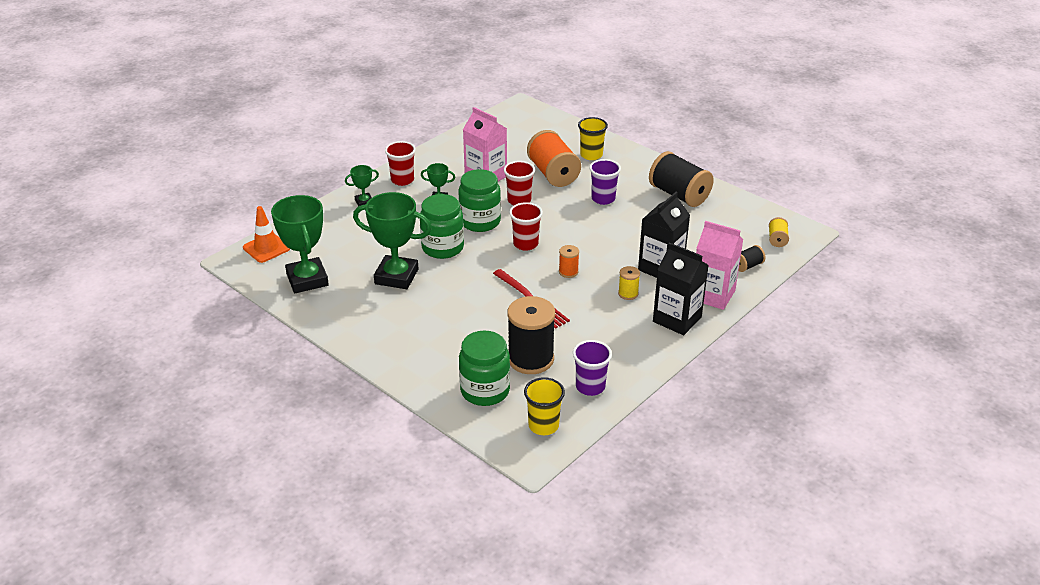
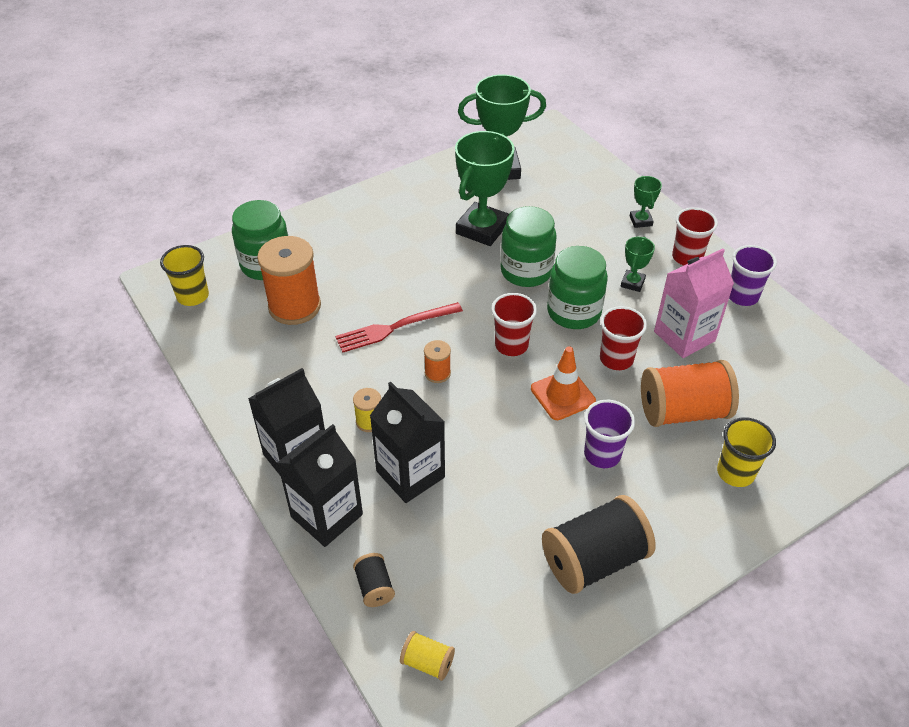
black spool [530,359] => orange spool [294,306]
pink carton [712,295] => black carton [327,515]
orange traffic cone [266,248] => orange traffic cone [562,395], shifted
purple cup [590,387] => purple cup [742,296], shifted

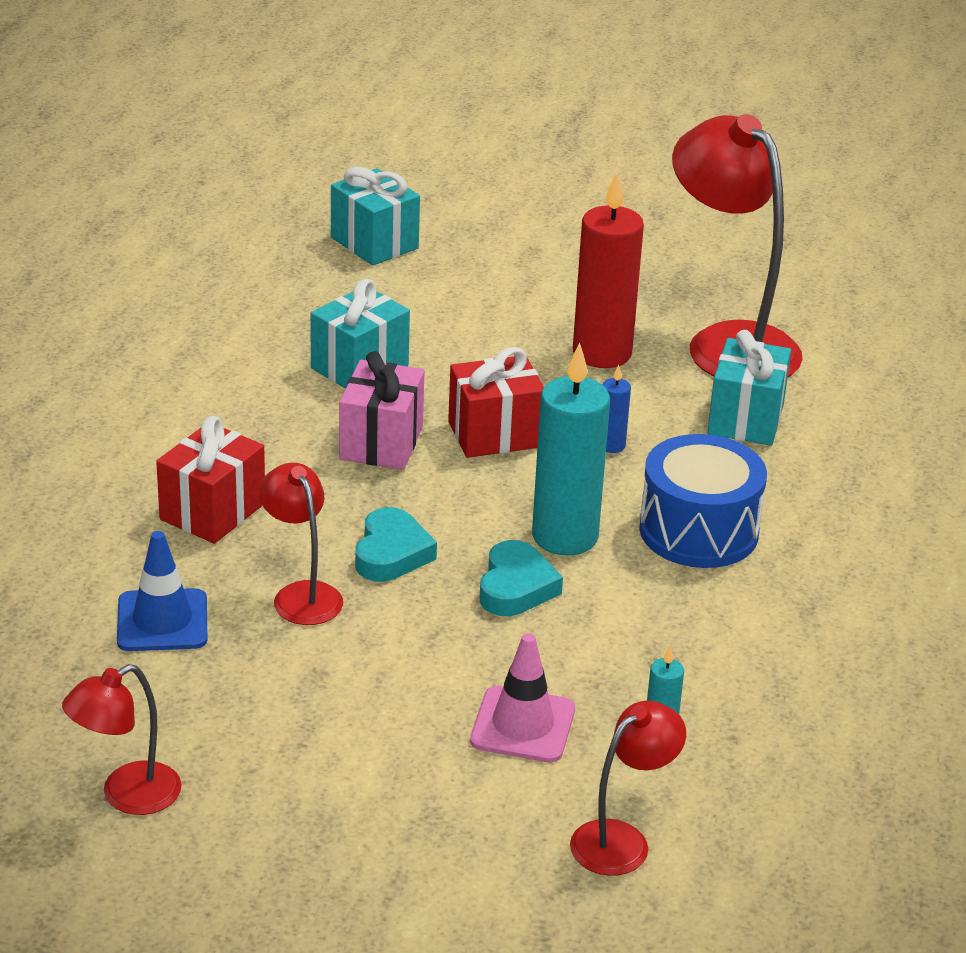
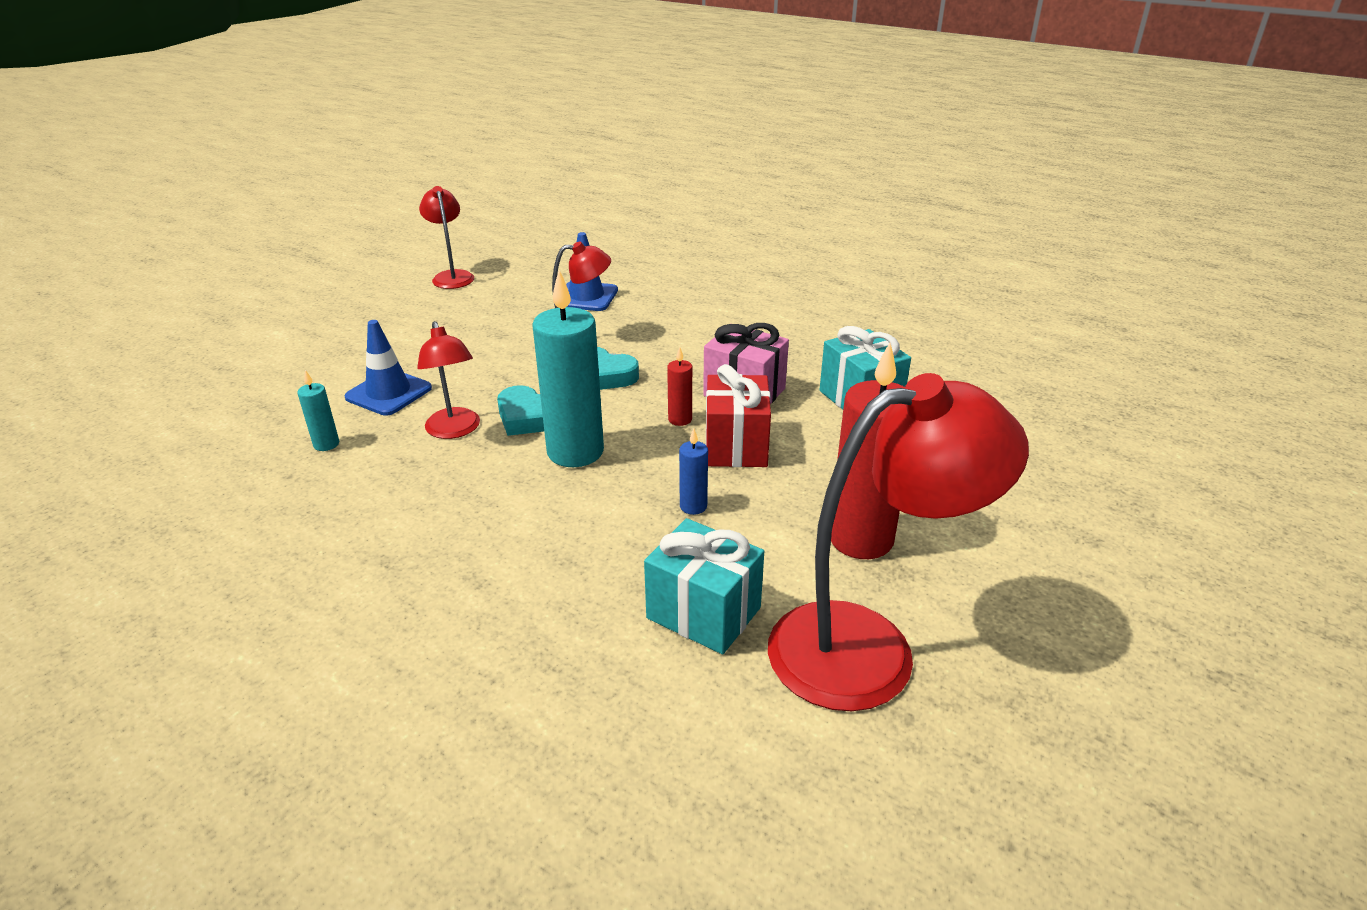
pink traffic cone [522,725] => blue traffic cone [388,393]
red lamp [622,840] => red lamp [455,430], shifted
nothing => red candle [680,419]
red gift [212,511] => nothing
turquoise gift [374,243] => nothing
blue drum [698,531] => nothing

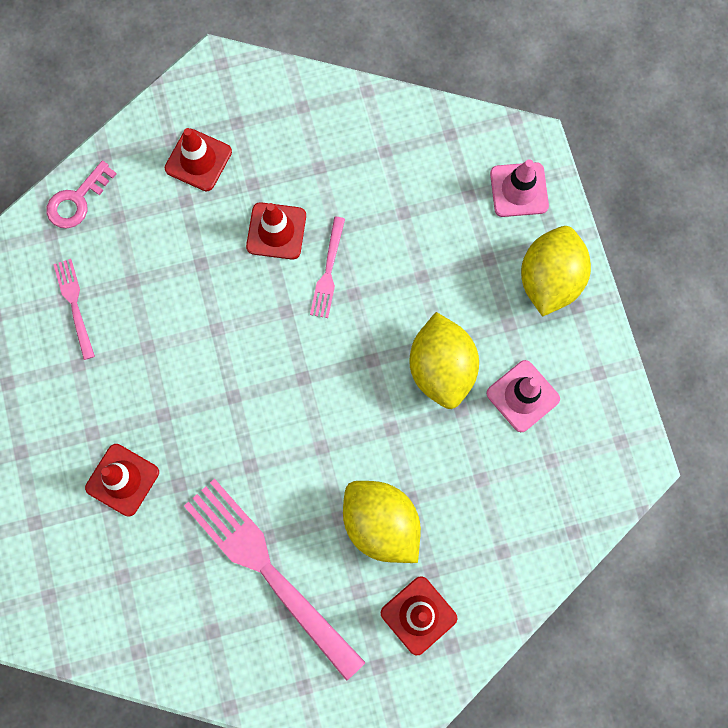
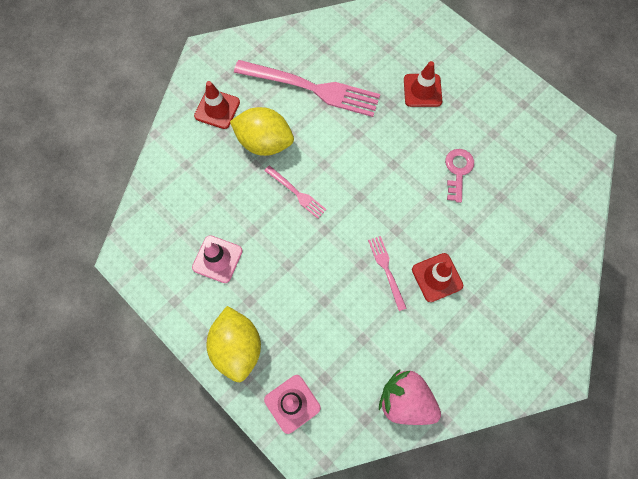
pink fork [74,304] => pink fork [297,193], shifted
nothing => pink strawberry [405,400]
pink key [77,200] => pink key [458,171], shifted
red traffic cone [198,160] => nothing
yellow lemon [441,368] => nothing

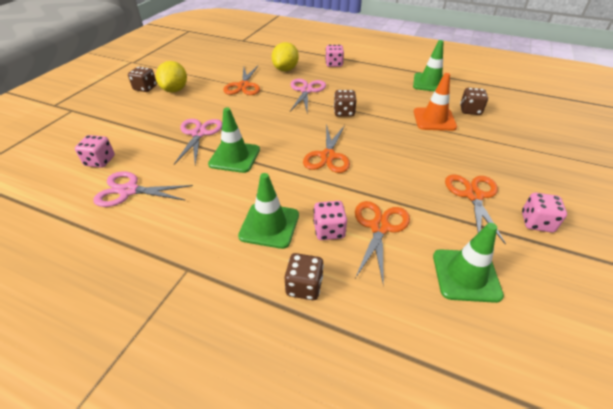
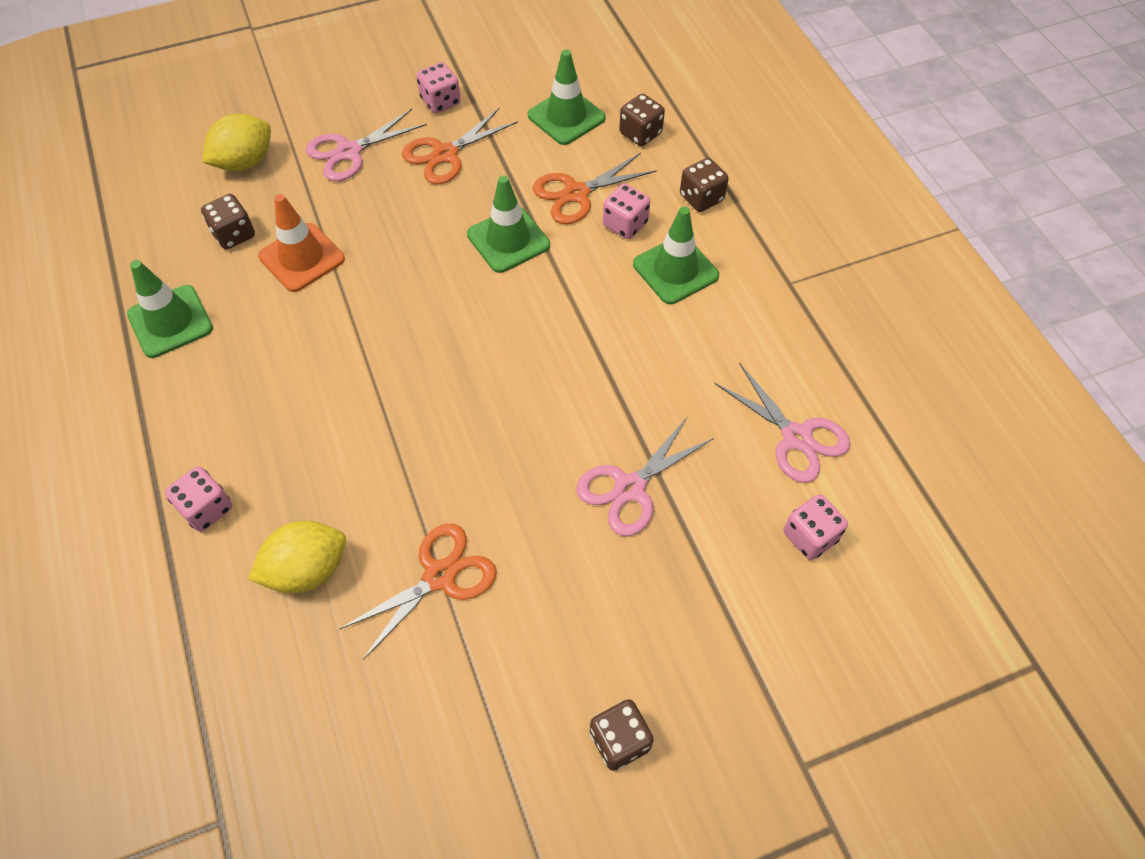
yellow lemon [175,90] => yellow lemon [245,162], shifted
pink scissors [306,91] => pink scissors [349,152], shifted
green traffic cone [234,157] => green traffic cone [508,240], shifted
brown dice [344,112] => brown dice [640,133], shifted
orange scissors [328,156] => nothing

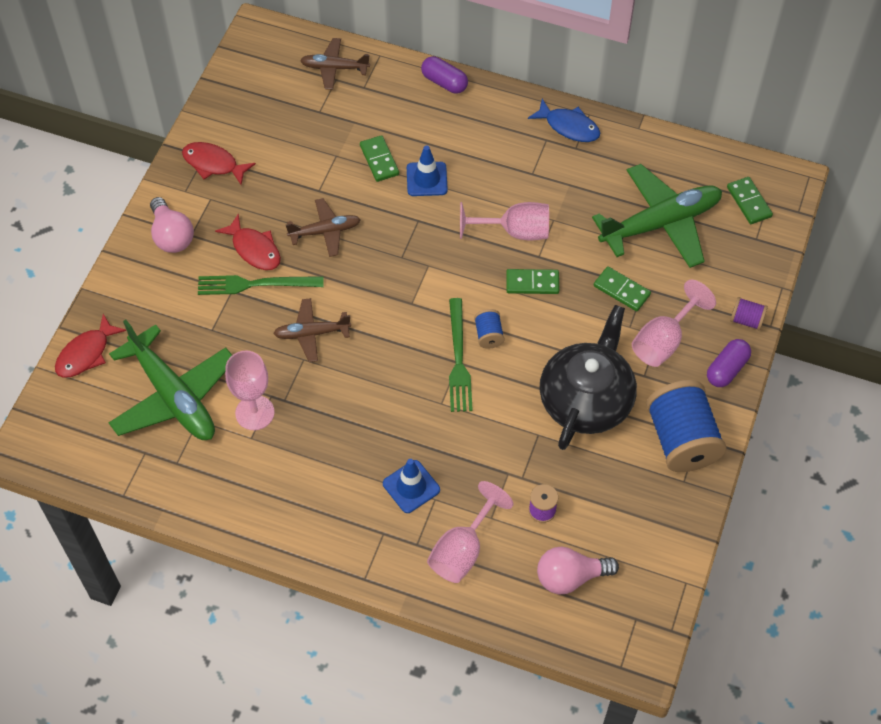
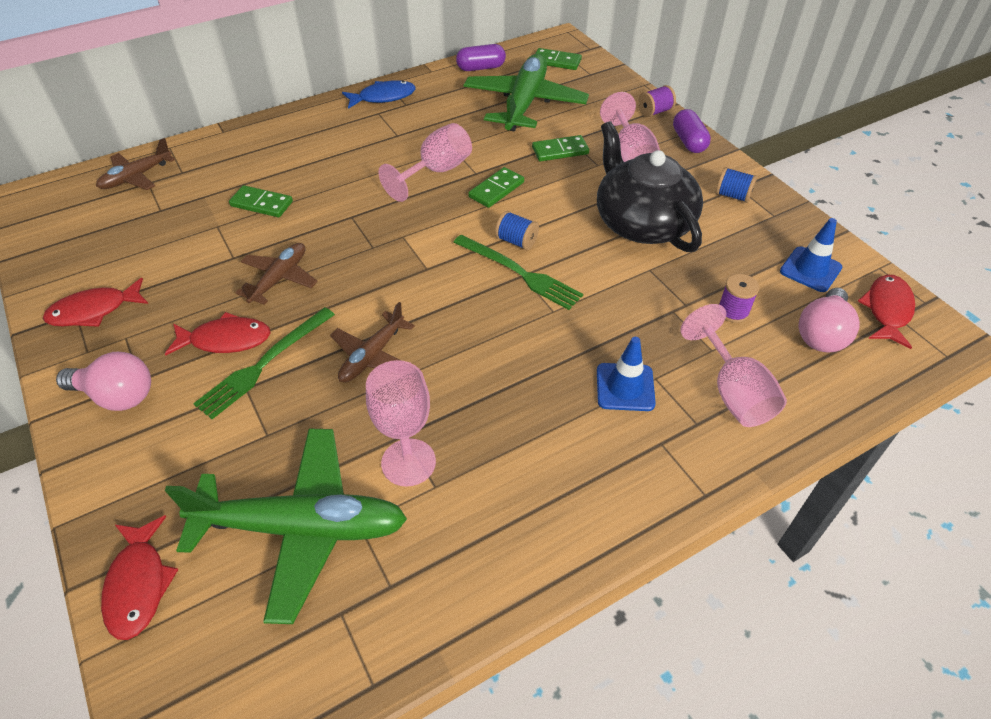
purple capsule [444,82] => purple capsule [481,68], shifted
blue spool [681,440] => blue spool [732,195], x0.45
blue traffic cone [426,179] => blue traffic cone [810,269], shifted
nothing => red fish [887,310]

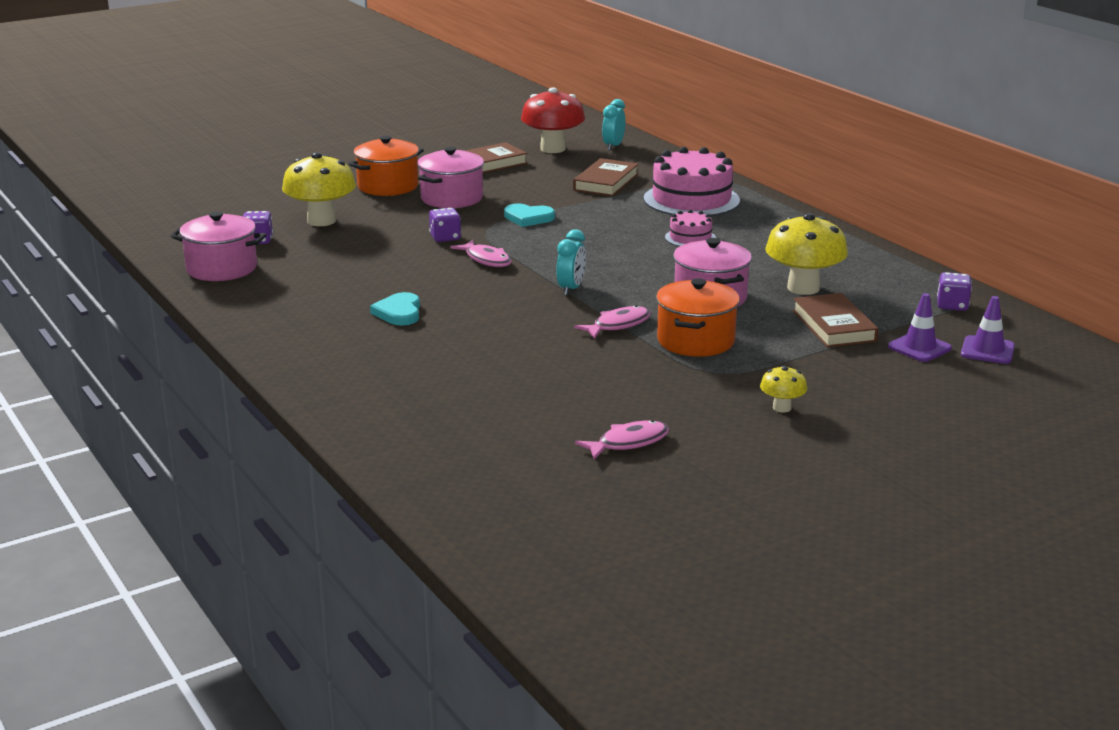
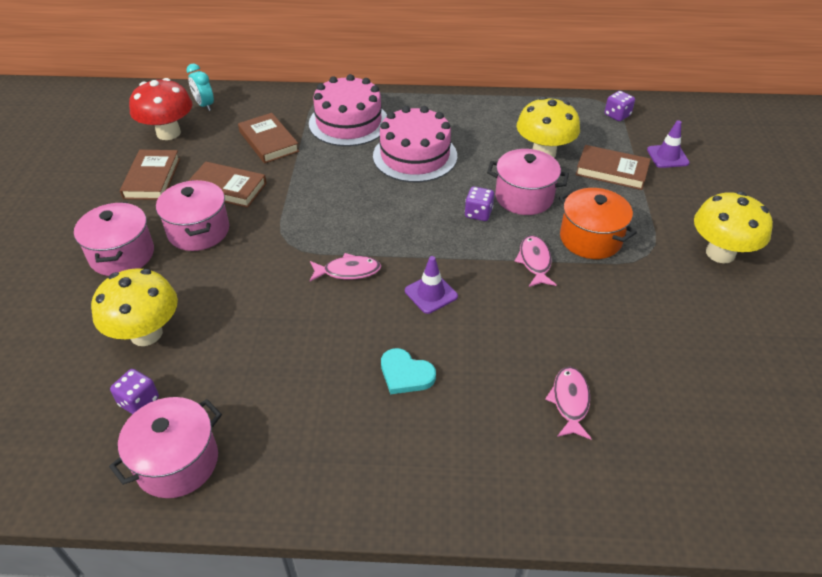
orange pot [388,186] => pink pot [122,255]
nothing => brown book [227,188]
pink cake [690,238] => pink cake [415,156], x2.01
purple traffic cone [987,350] => purple traffic cone [431,293], shifted
purple dice [445,238] => purple dice [478,213], shifted
pink fish [628,443] => pink fish [570,401], shifted
yellow mushroom [782,408] => yellow mushroom [720,253], x2.03
turquoise heart [528,218] => nothing
turquoise clock [571,289] => nothing

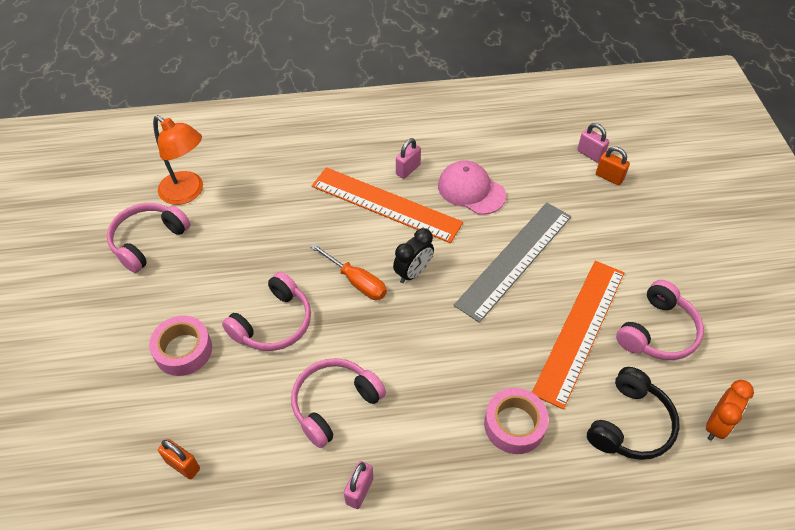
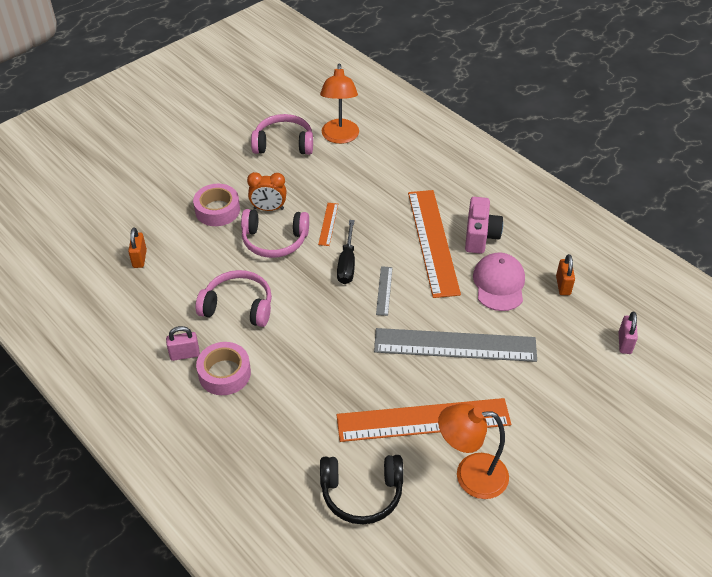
pink tape [514,425] => pink tape [224,373], shifted
orange clock [716,425] => orange clock [268,208], shifted
nothing => orange ruler [328,224]
orange screwdriver [356,281] => black screwdriver [347,264]
black clock [413,272] => grey ruler [384,290]
pink headphones [657,331] => orange lamp [470,475]
pink padlock [408,169] => pink camera [480,236]
orange padlock [609,177] => orange padlock [563,285], shifted

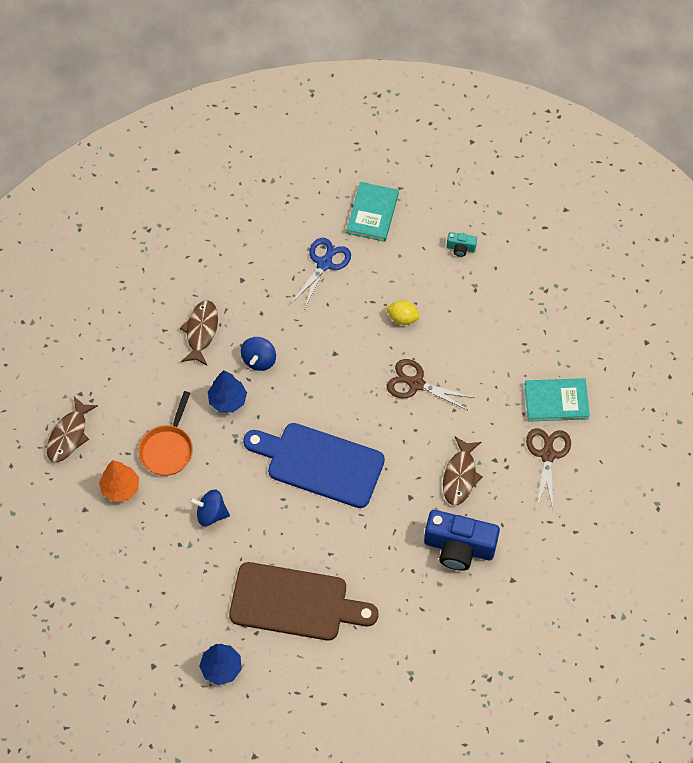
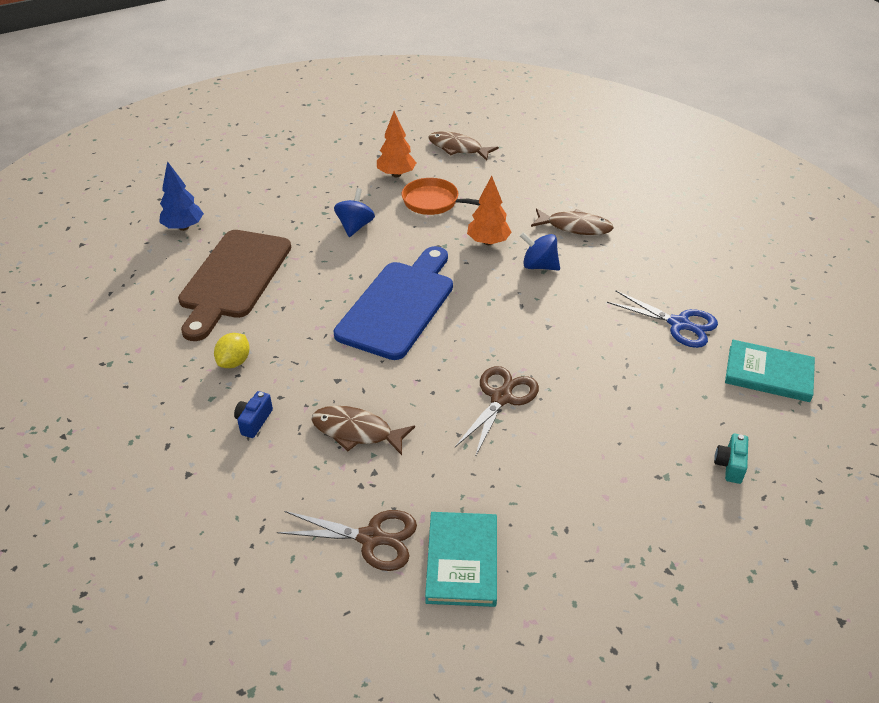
yellow lemon [402,318] => yellow lemon [234,362], shifted
blue camera [459,547] => blue camera [254,421], x0.44
blue tree [227,400] => orange tree [488,242]

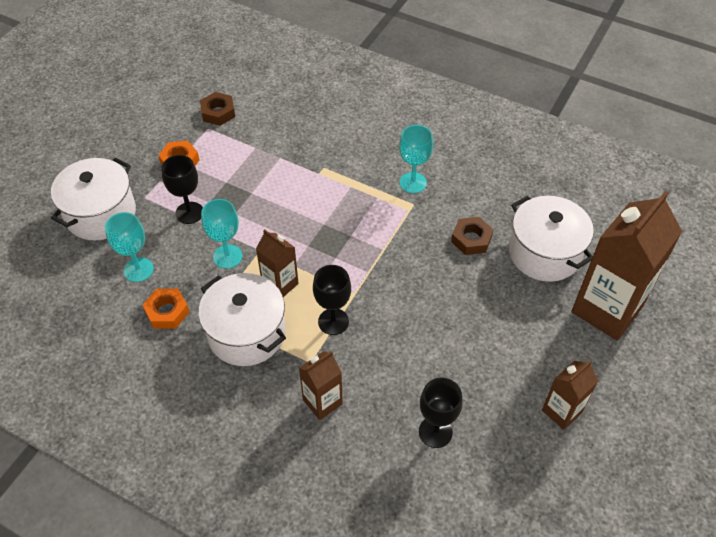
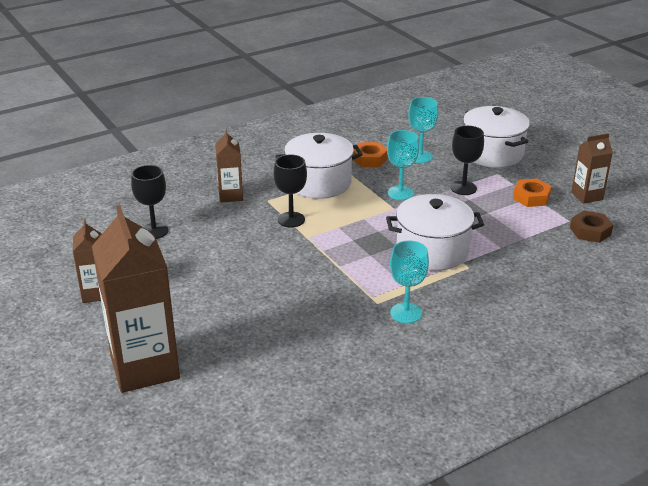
white pot [544,253] => white pot [432,251], shifted
brown carton [280,284] => brown carton [587,196], shifted
brown nut [471,239] => nothing

